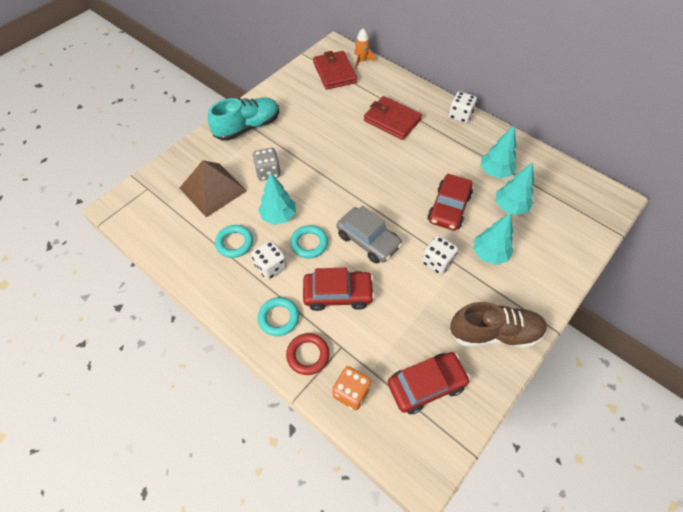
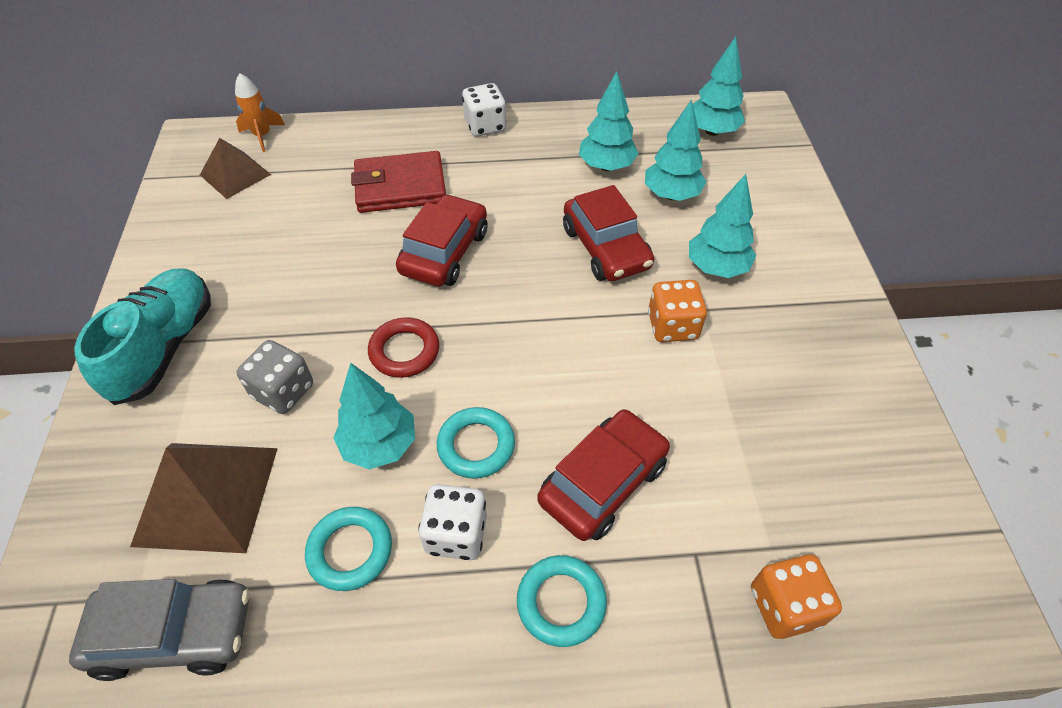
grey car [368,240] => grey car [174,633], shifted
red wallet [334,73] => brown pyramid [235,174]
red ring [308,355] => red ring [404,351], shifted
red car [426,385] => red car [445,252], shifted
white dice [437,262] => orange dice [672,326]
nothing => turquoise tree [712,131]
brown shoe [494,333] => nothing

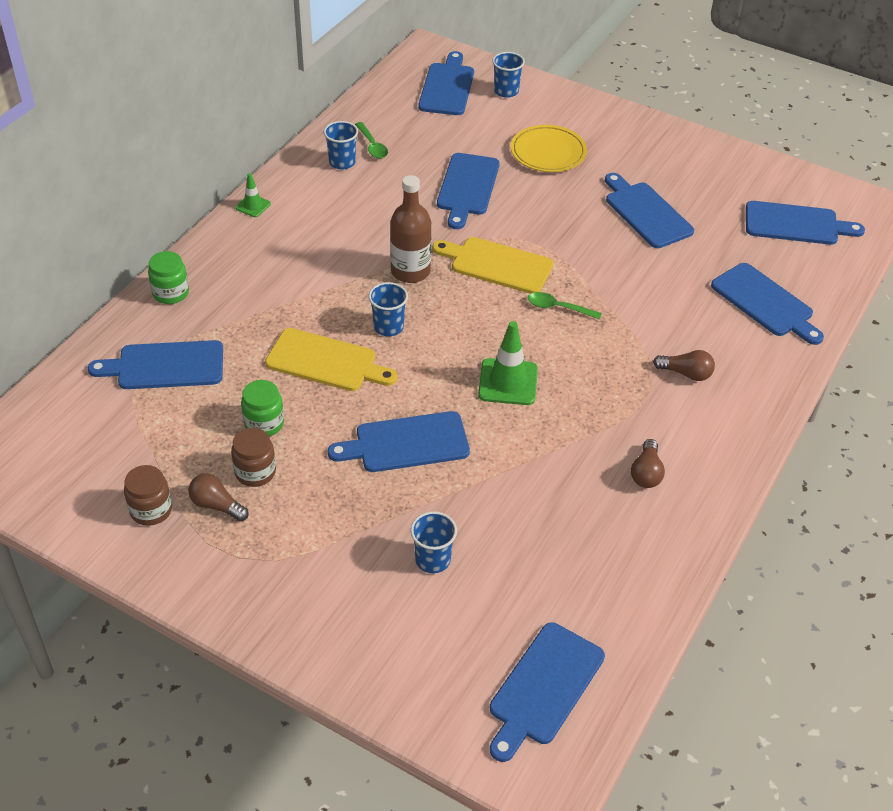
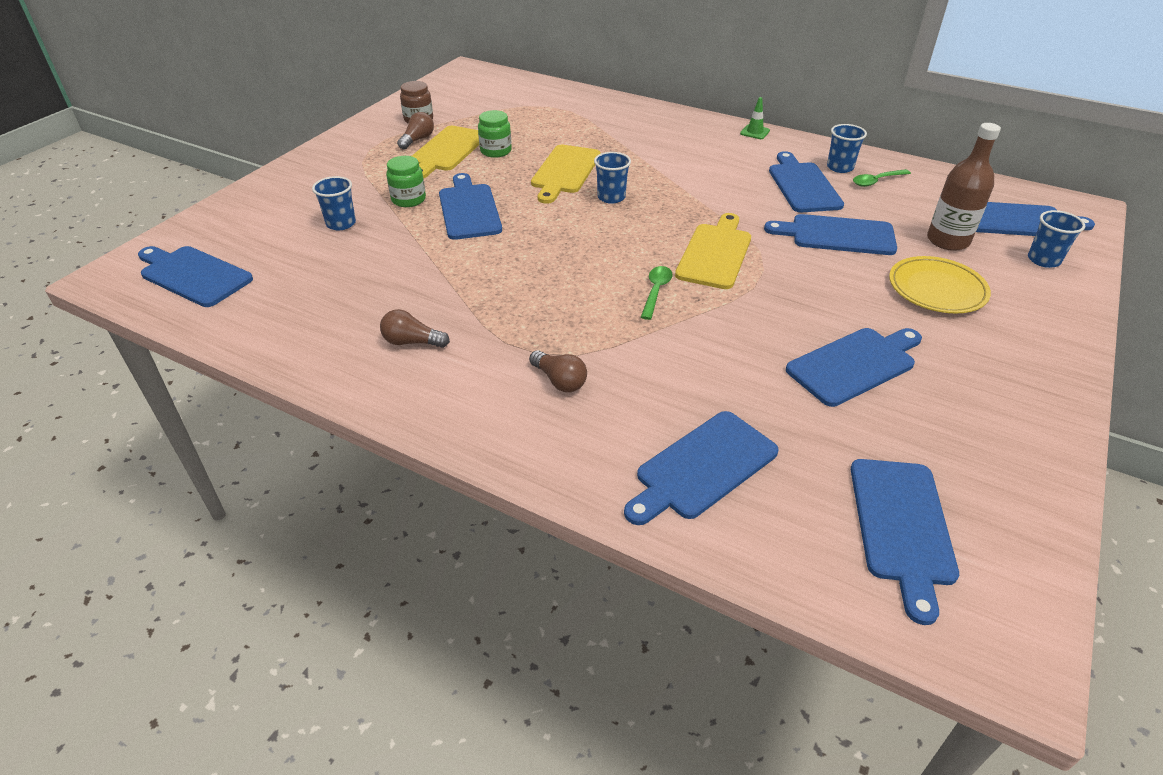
green jar [171,293] => green jar [408,199], shifted
brown jar [255,472] => yellow cutting board [447,151]
brown light bulb [686,373] => brown light bulb [559,381], 60 degrees counterclockwise
blue cutting board [165,366] => blue cutting board [803,185], shifted
brown bottle [410,271] => brown bottle [947,240], shifted
green traffic cone [508,382] => nothing

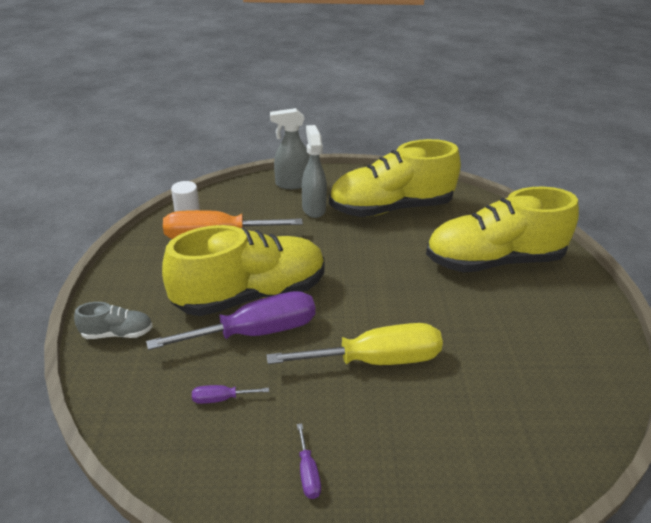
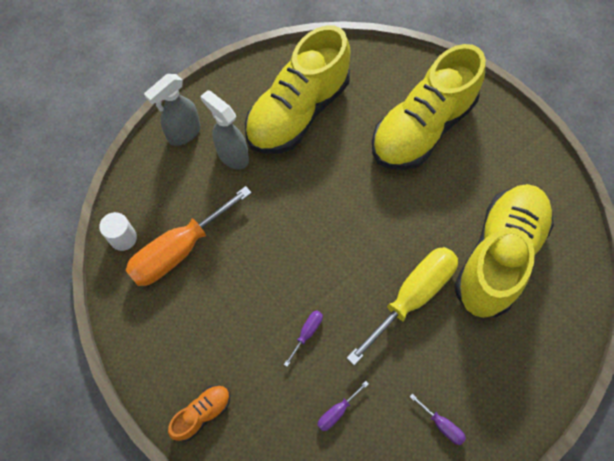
grey shoe [117,333] => orange shoe [202,413]
purple screwdriver [256,332] => purple screwdriver [307,333], x0.41
yellow shoe [251,295] => yellow shoe [498,257], shifted

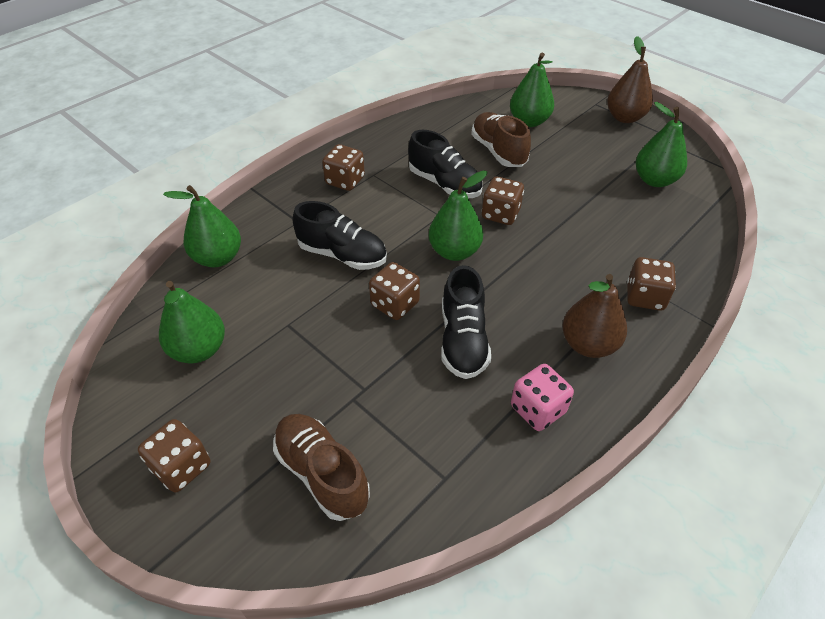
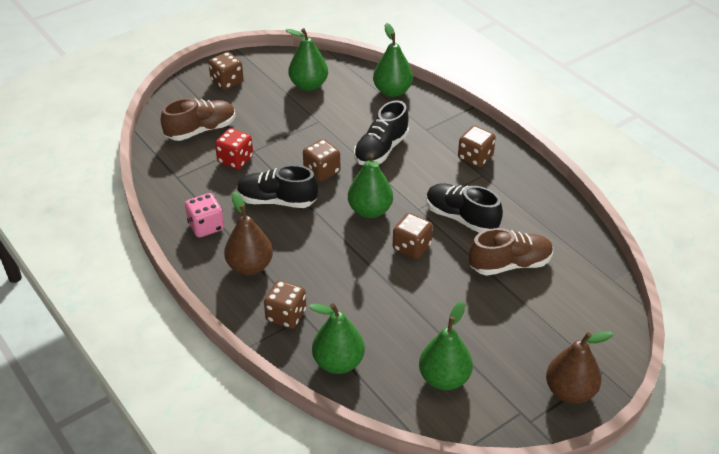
nothing => red dice [235,160]
green pear [529,121] => green pear [338,362], shifted
black shoe [444,184] => black shoe [461,218], 75 degrees clockwise

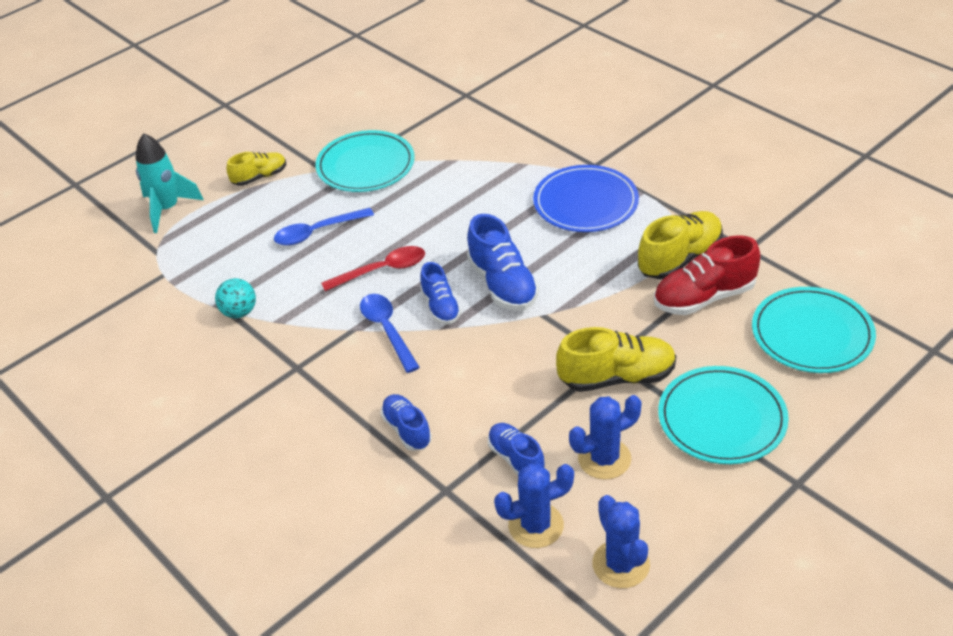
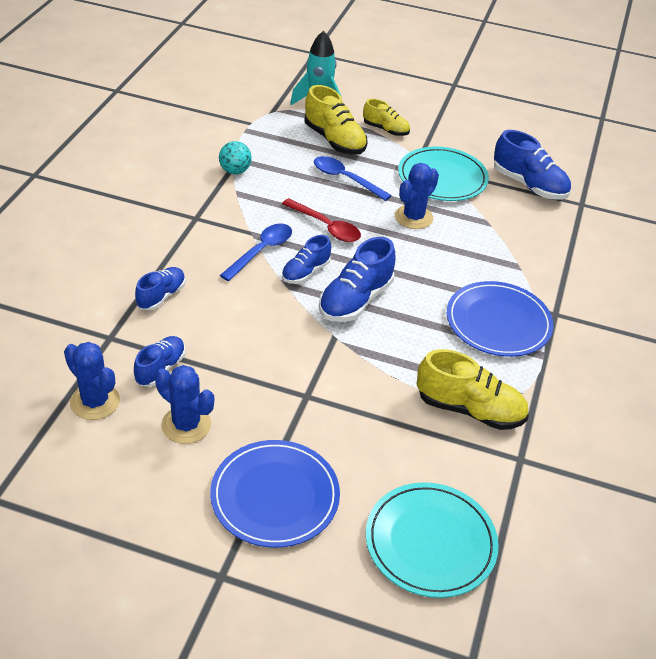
turquoise plate [722,418] => blue plate [275,496]
yellow shoe [617,377] => yellow shoe [334,140], shifted
blue cactus [621,564] => blue cactus [413,217], shifted
nothing => blue shoe [529,185]
red shoe [704,297] => nothing

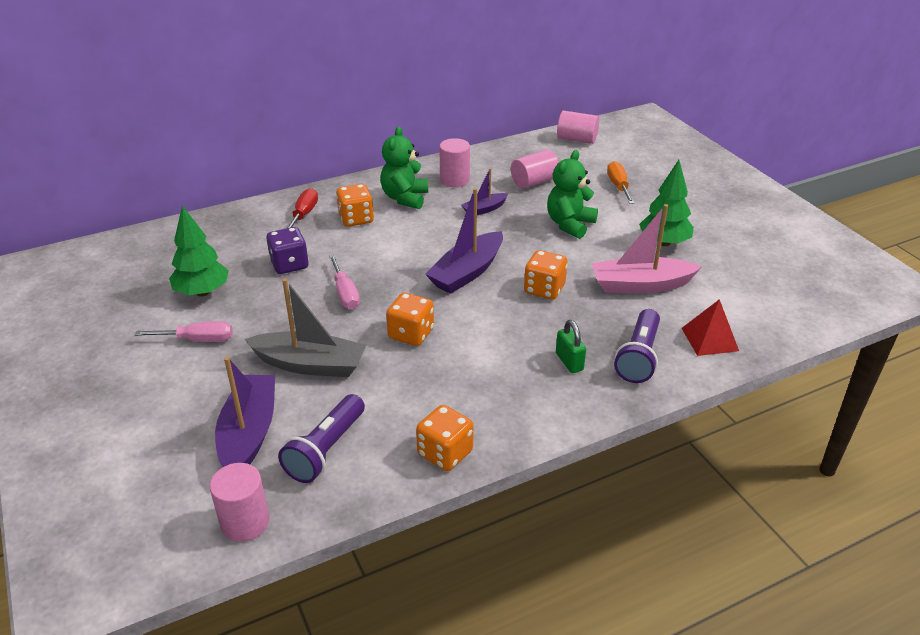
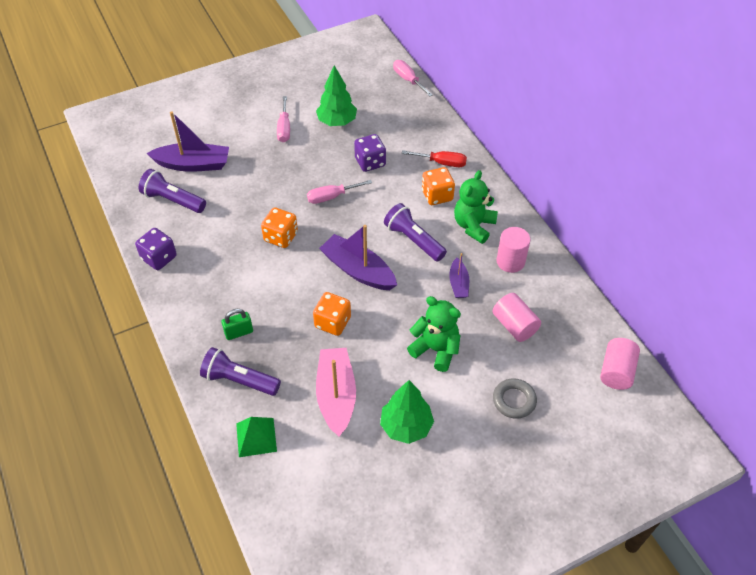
orange dice [445,453] => purple dice [159,258]
red pyramid [709,339] => green pyramid [256,437]
nothing => purple flashlight [413,240]
nothing => pink screwdriver [408,80]
purple boat [484,209] => purple boat [458,283], 150 degrees counterclockwise
green teddy bear [405,198] => green teddy bear [473,226], 75 degrees counterclockwise
orange screwdriver [618,186] => grey ring [514,400]
pink cylinder [245,522] => nothing
grey boat [310,364] => nothing

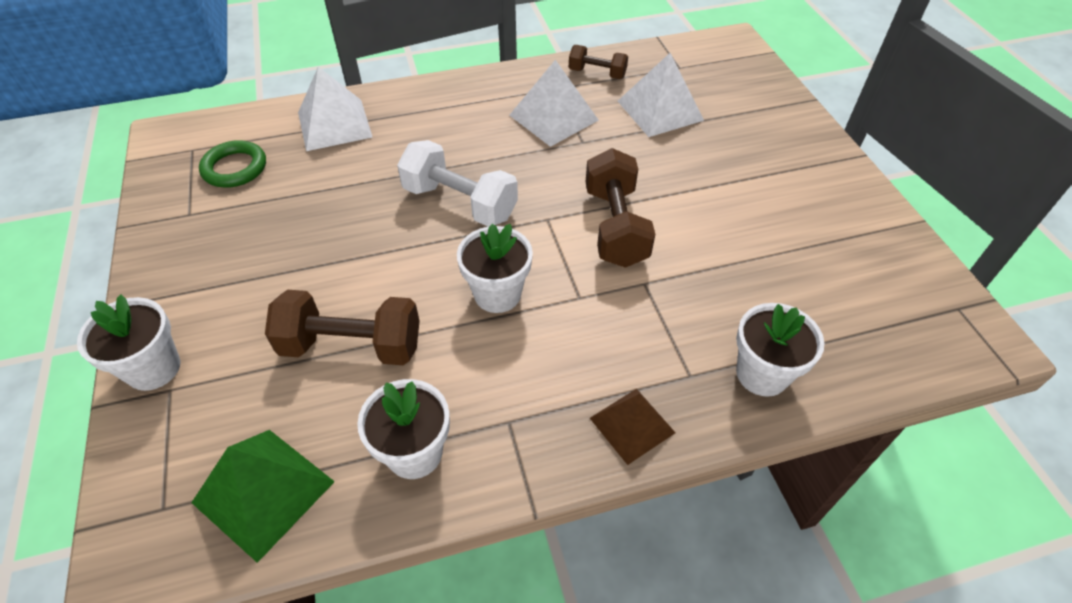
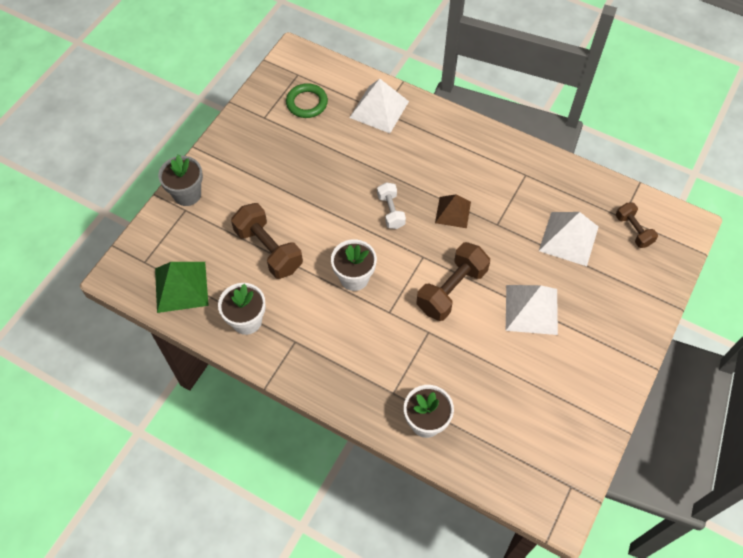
white flower pot [153,368] => grey flower pot [187,194]
white dumbbell [460,202] => white dumbbell [391,211], x0.59
brown pyramid [632,425] => brown pyramid [453,212], shifted
white pyramid [553,117] => white pyramid [531,309], shifted
brown dumbbell [597,73] => brown dumbbell [633,230], shifted

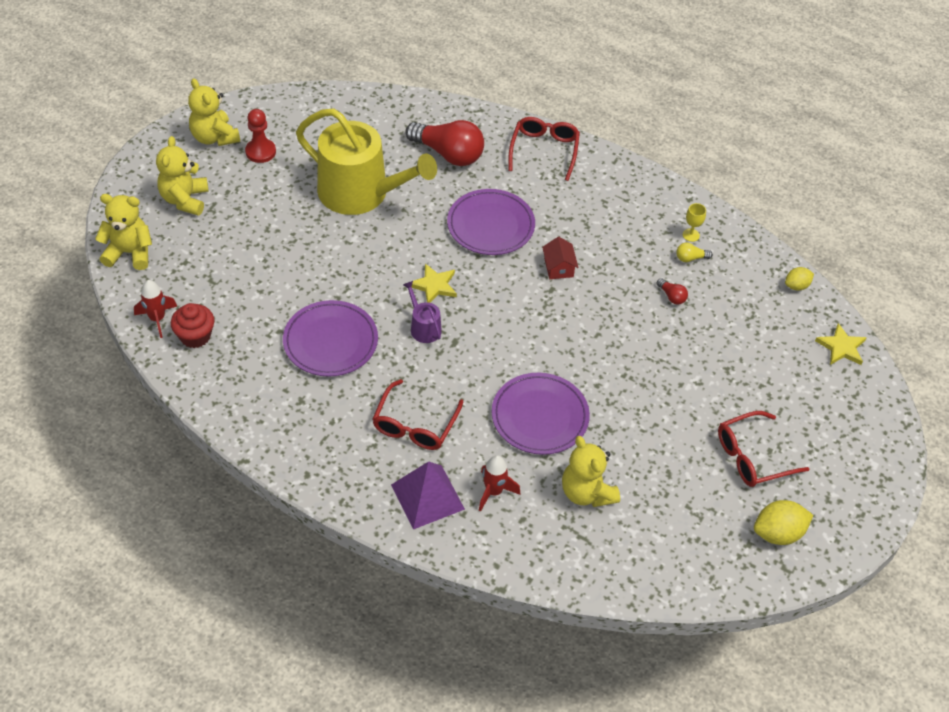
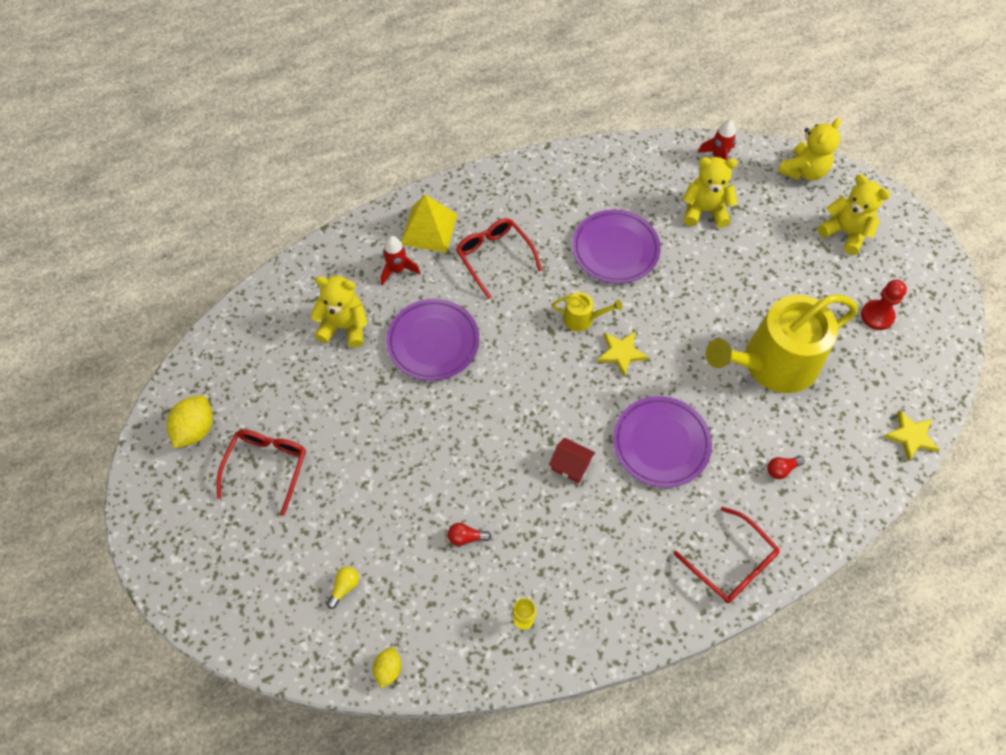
yellow light bulb [690,258] => yellow light bulb [344,587], shifted
purple pyramid [427,497] => yellow pyramid [429,229]
purple watering can [423,327] => yellow watering can [582,318]
yellow teddy bear [214,137] => yellow teddy bear [704,211], shifted
red light bulb [448,154] => red light bulb [781,469], x0.42
yellow star [841,347] => yellow star [911,436], shifted
red cupcake [195,336] => nothing

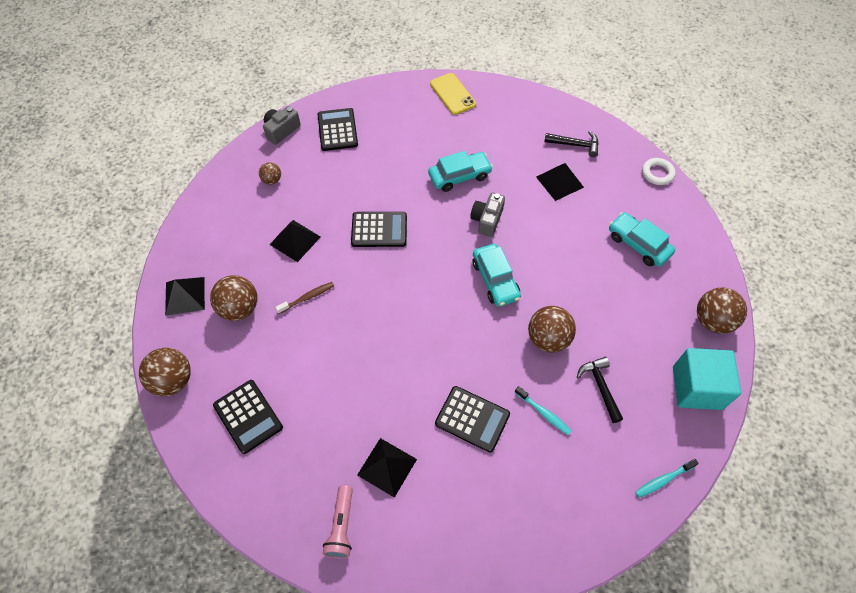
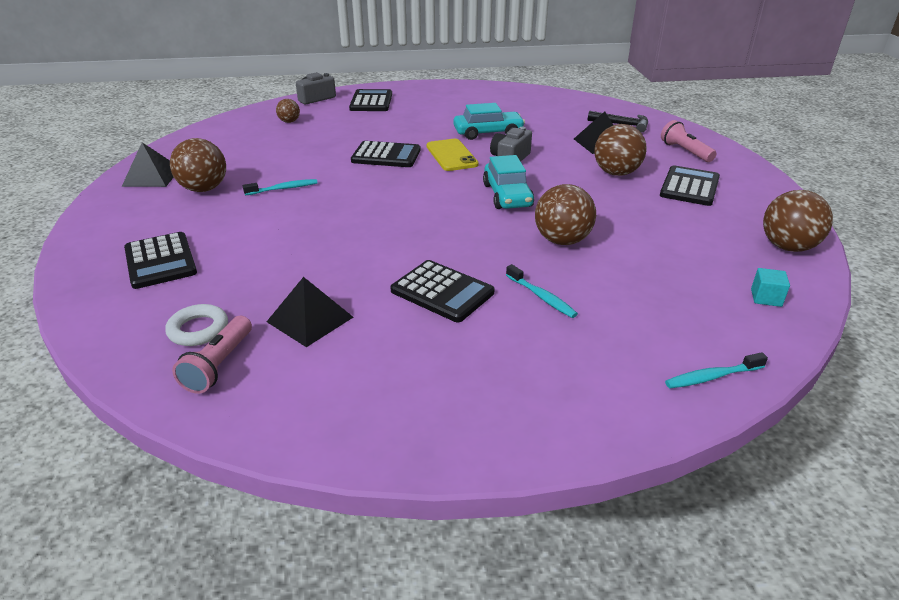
white ring [657,173] => white ring [198,329], shifted
brown toothbrush [307,297] => turquoise toothbrush [283,189]
yellow phone [452,94] => yellow phone [451,155], shifted
brown ball [173,380] => brown ball [616,173], shifted
turquoise car [638,244] => black calculator [689,187]
nothing => pink flashlight [685,151]
turquoise cube [697,387] => turquoise cube [766,298], x0.41
black pyramid [295,240] => nothing
black hammer [600,387] => nothing

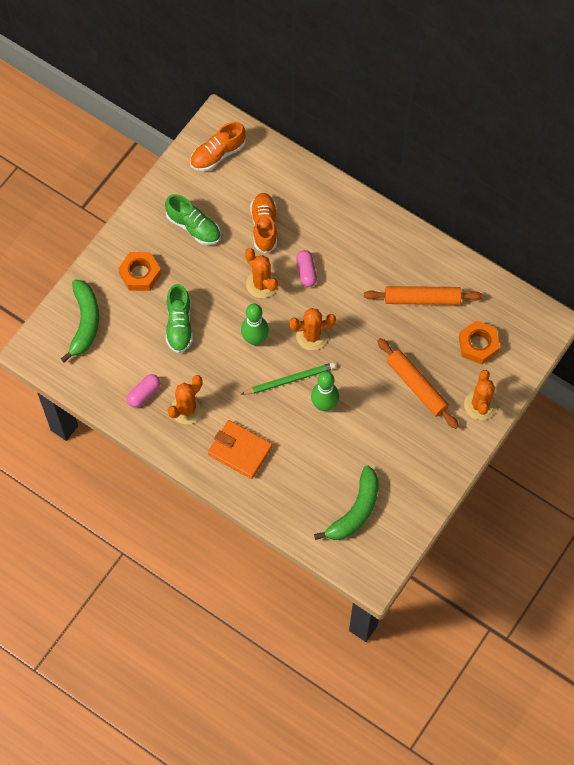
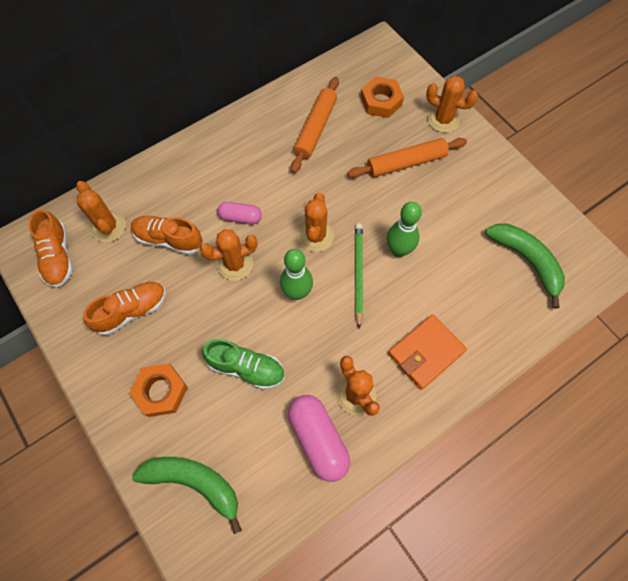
nothing => orange cactus [108,227]
green shoe [194,227] => orange shoe [132,311]
pink capsule [144,394] => pink capsule [318,439], x1.69

